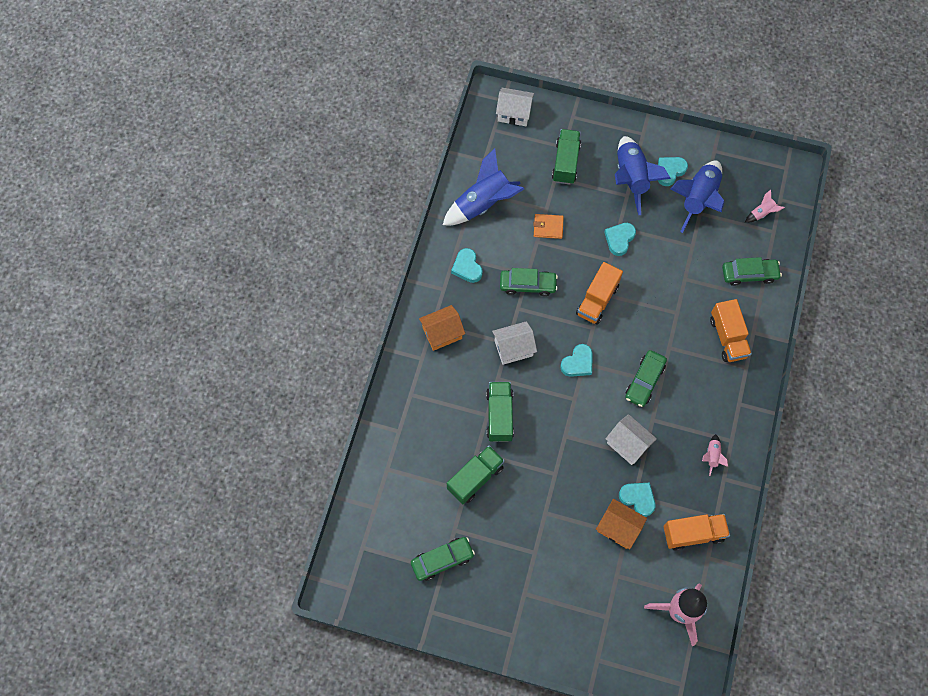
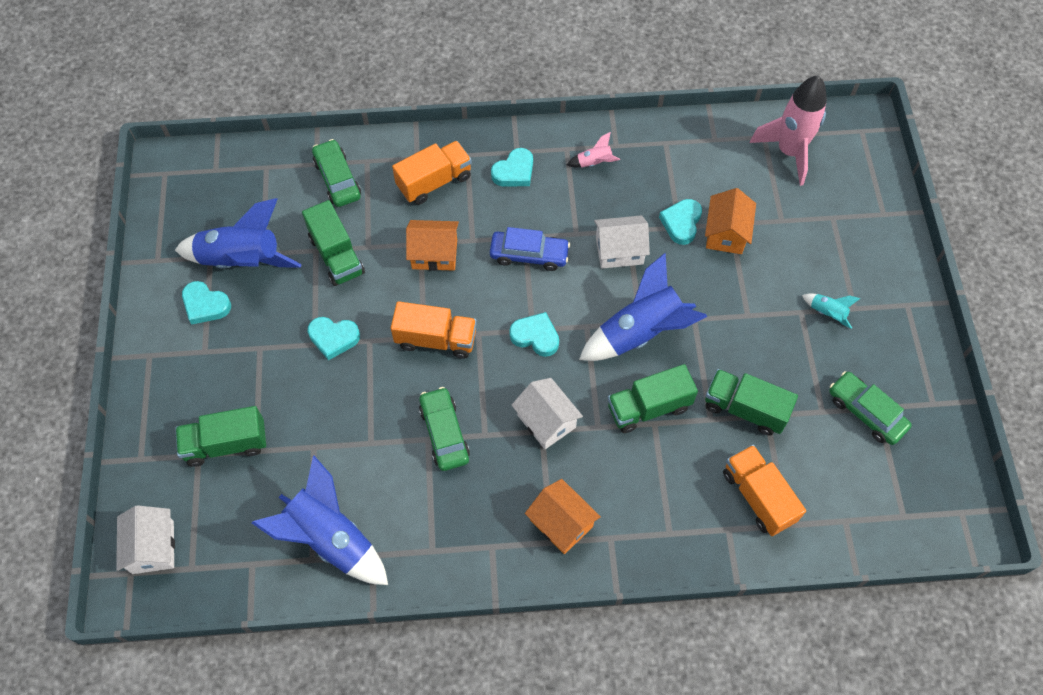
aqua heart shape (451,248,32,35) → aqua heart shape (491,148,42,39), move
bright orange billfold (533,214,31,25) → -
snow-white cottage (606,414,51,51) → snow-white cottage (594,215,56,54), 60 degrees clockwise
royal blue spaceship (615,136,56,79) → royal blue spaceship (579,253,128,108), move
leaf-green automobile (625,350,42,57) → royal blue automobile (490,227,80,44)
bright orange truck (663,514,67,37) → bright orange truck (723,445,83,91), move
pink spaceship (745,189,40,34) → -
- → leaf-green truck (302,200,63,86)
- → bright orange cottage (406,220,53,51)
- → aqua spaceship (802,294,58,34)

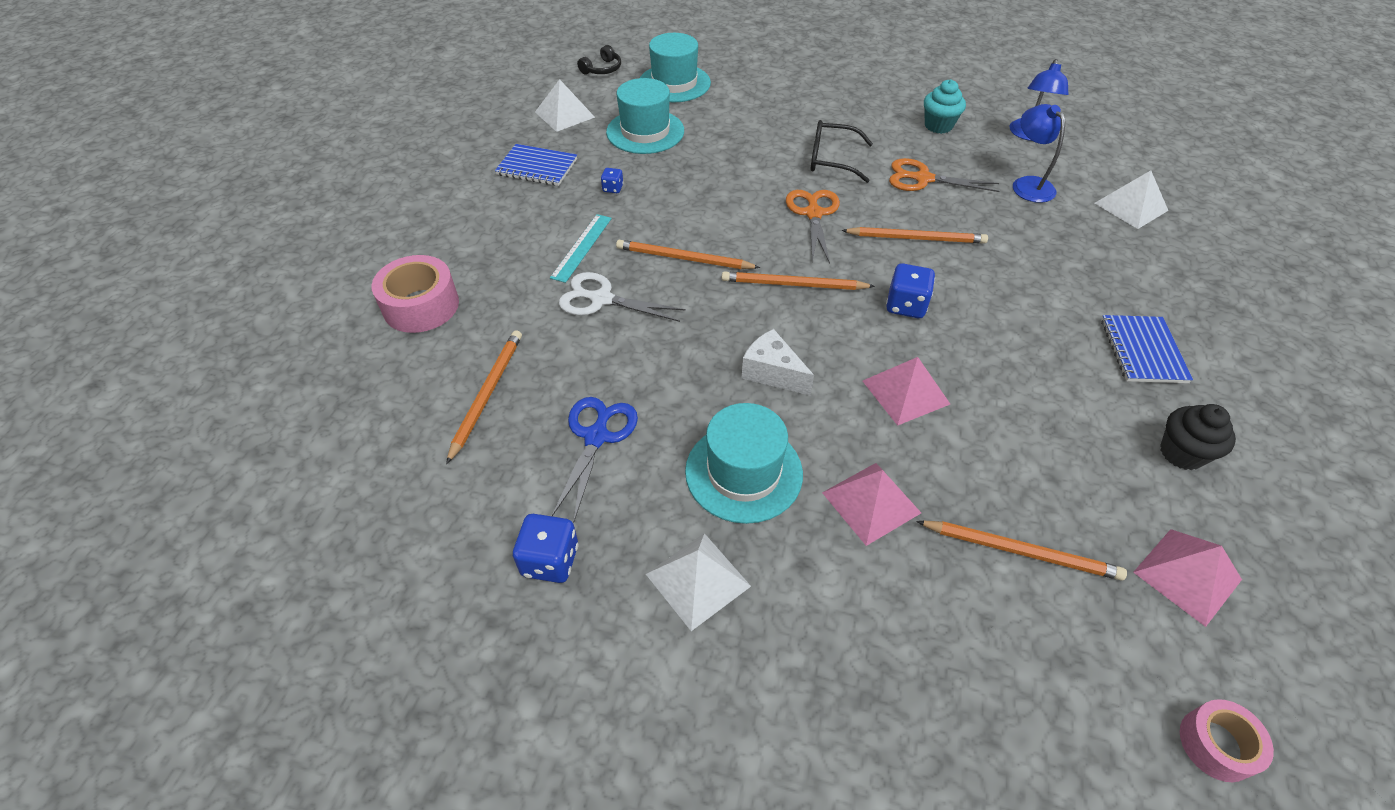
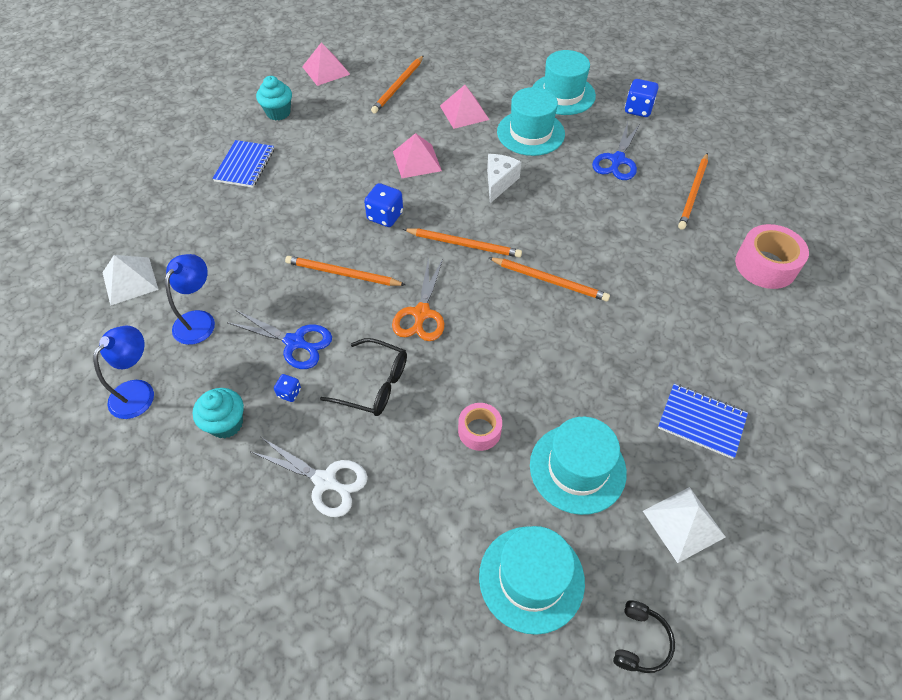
aqua measuring stick (550,214,62,69) → -
snow-white scissors (559,272,127,50) → snow-white scissors (251,437,117,80), move
jet-black over-ear headphones (577,45,44,30) → jet-black over-ear headphones (613,600,62,73), 150 degrees clockwise
royal blue die (601,168,22,25) → royal blue die (274,374,27,28), move
snow-white pyramid (646,533,105,98) → aqua top hat (532,50,64,65)
snow-white piece of cheese (742,329,72,66) → snow-white piece of cheese (487,154,34,49), 120 degrees counterclockwise
bright orange scissors (889,158,111,34) → royal blue scissors (228,310,104,59)
bright orange lead pencil (916,521,211,60) → bright orange lead pencil (371,55,53,58), 90 degrees counterclockwise
royal blue desk lamp (1013,104,52,99) → royal blue desk lamp (165,254,50,91), 150 degrees counterclockwise
jet-black fairy cake (1160,404,76,66) → aqua fairy cake (256,76,36,44)
pink tape (1180,699,94,83) → pink tape (458,403,44,48), move

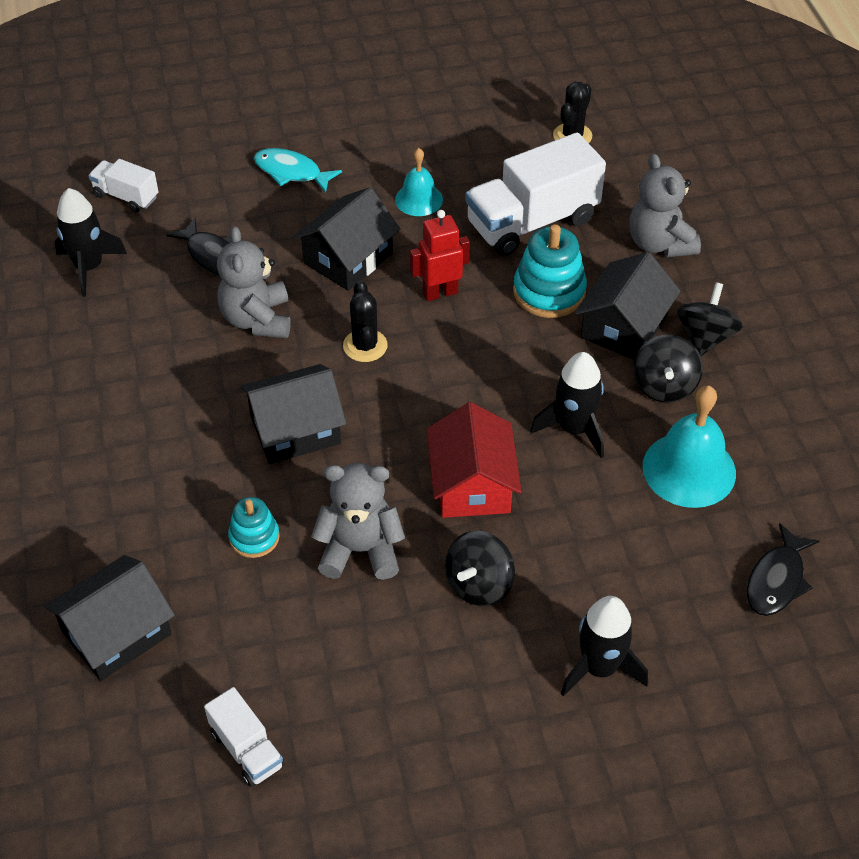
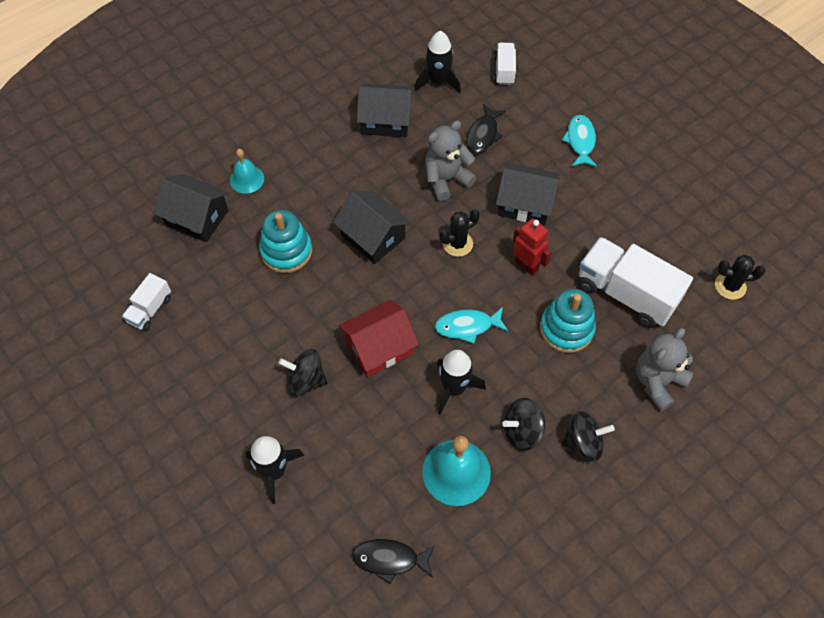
aqua stacking toy (228,497,52,61) → aqua stacking toy (259,210,53,63), x1.65
ash-grey stuffed bear (311,463,94,117) → -
aqua school bell (395,148,48,68) → aqua school bell (230,149,34,45), move
jet-black cottage (575,252,105,108) → jet-black cottage (357,83,57,54), move
- → aqua fish figure (435,307,73,37)

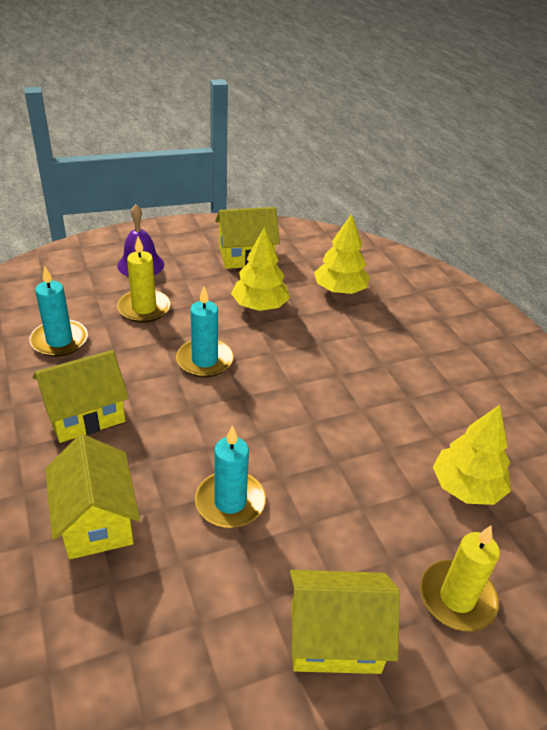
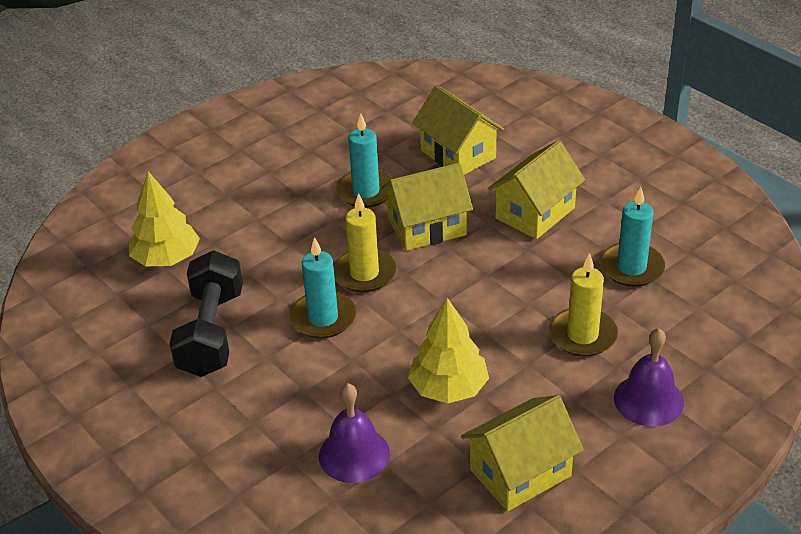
aqua wax candle (176,287,57,90) → aqua wax candle (289,237,67,101), move
bright yellow cottage (290,570,110,104) → bright yellow cottage (381,163,92,88), move
bright yellow toy tree (314,214,56,80) → purple school bell (319,383,71,100)
bright yellow wax candle (420,526,80,106) → bright yellow wax candle (333,193,63,99), move
- → jet-black free weight (169,250,74,127)

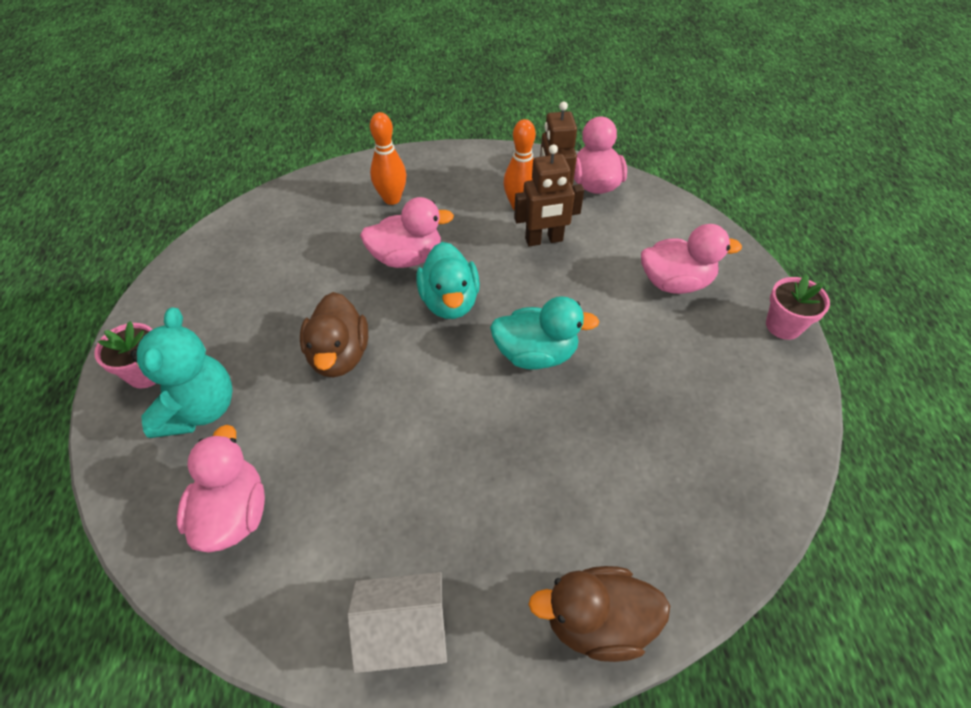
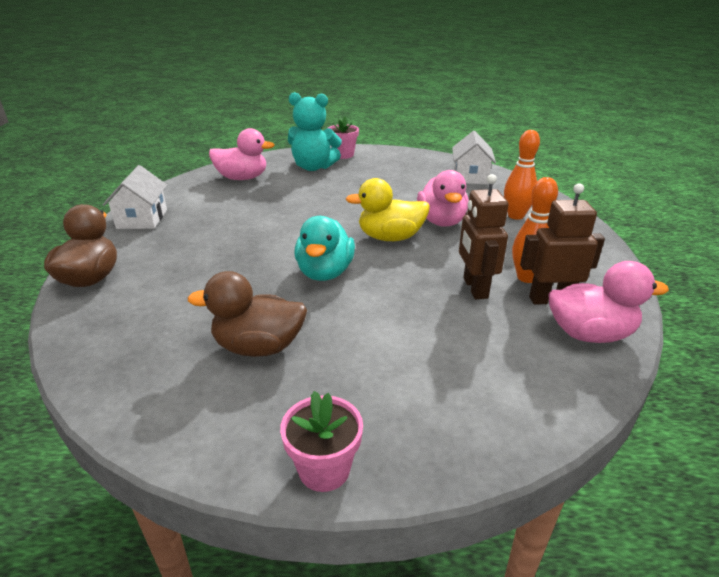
dark brown duck (300,292,68,86) → dark brown duck (188,271,119,86), move
aqua duck (416,242,64,77) → bright yellow duck (346,178,84,63)
pink duck (641,224,101,70) → -
- → snow-white cottage (452,131,44,53)

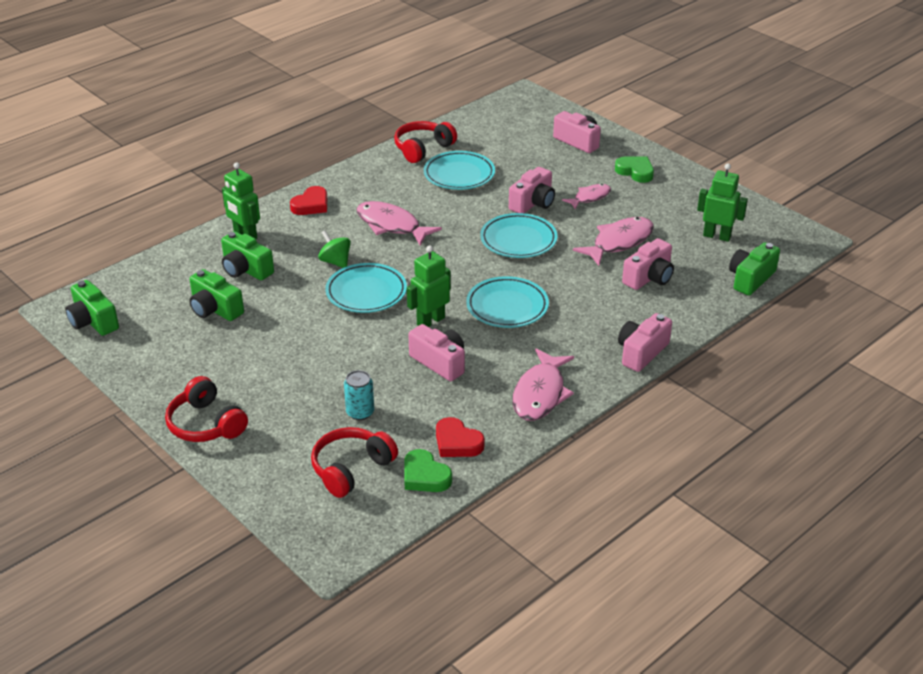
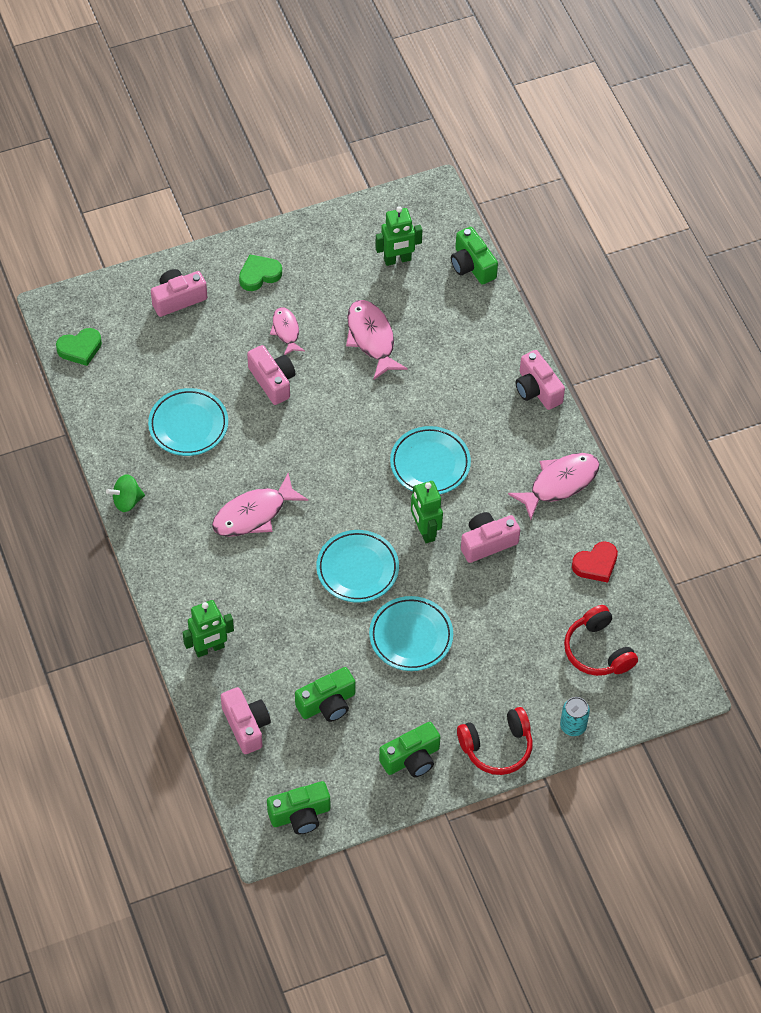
leaf-green photo camera (221,231,53,49) → leaf-green photo camera (379,722,61,55), move
scarlet heart shape (290,186,37,29) → -
leaf-green toy top (318,230,33,38) → leaf-green toy top (106,474,39,38), move
aqua soda can (344,370,30,50) → aqua soda can (560,697,30,39), move
scarlet over-ear headphones (394,121,63,42) → -
leaf-green heart shape (404,449,48,43) → leaf-green heart shape (56,328,46,38), move
aqua dinner plate (480,213,77,45) → aqua dinner plate (369,596,84,75), move
pink fish figure (512,348,62,73) → pink fish figure (508,453,91,67), 75 degrees counterclockwise
pink photo camera (622,238,52,52) → pink photo camera (221,687,50,67), move
leaf-green robot (697,164,51,78) → leaf-green robot (375,206,47,60), 150 degrees counterclockwise

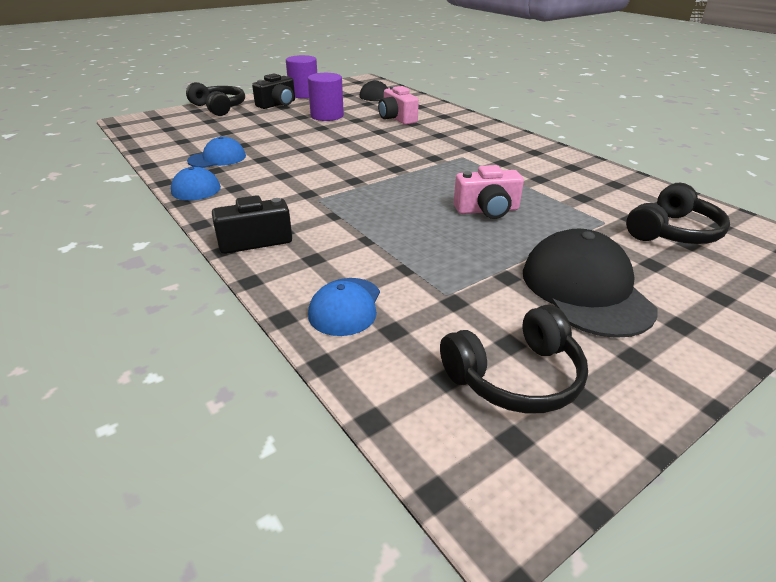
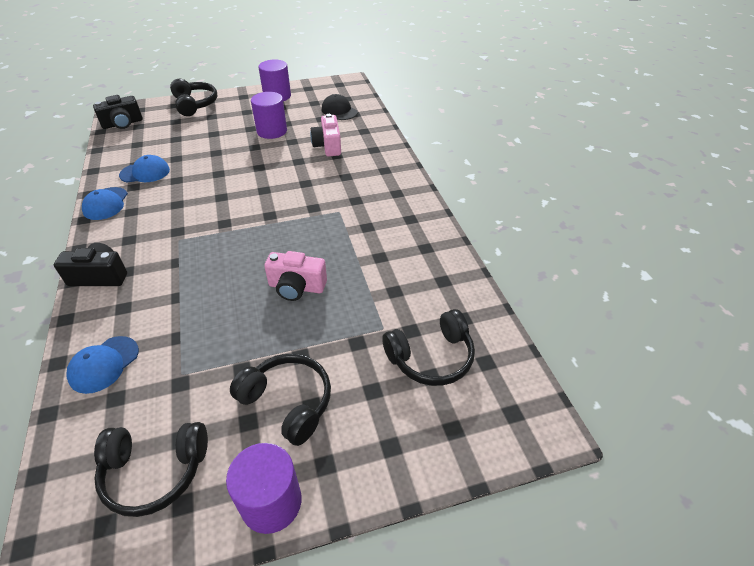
jet-black photo camera (252,73,43,36) → jet-black photo camera (93,95,50,34), move
jet-black baseball cap (523,229,135,109) → jet-black over-ear headphones (230,354,101,92)
- → purple cylinder shape (226,443,76,91)

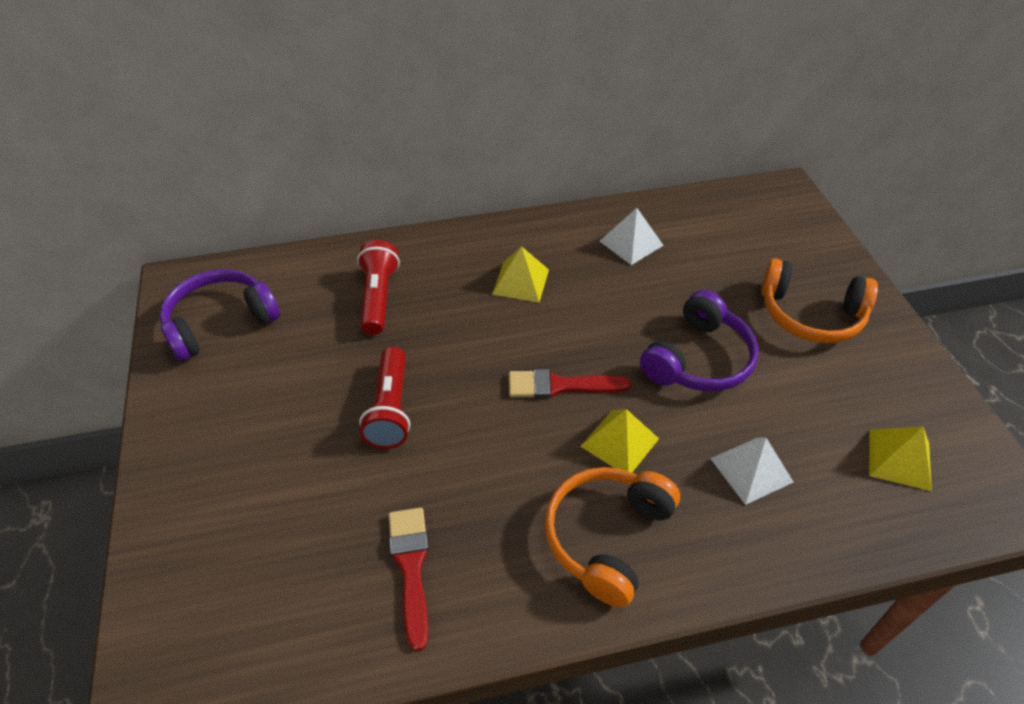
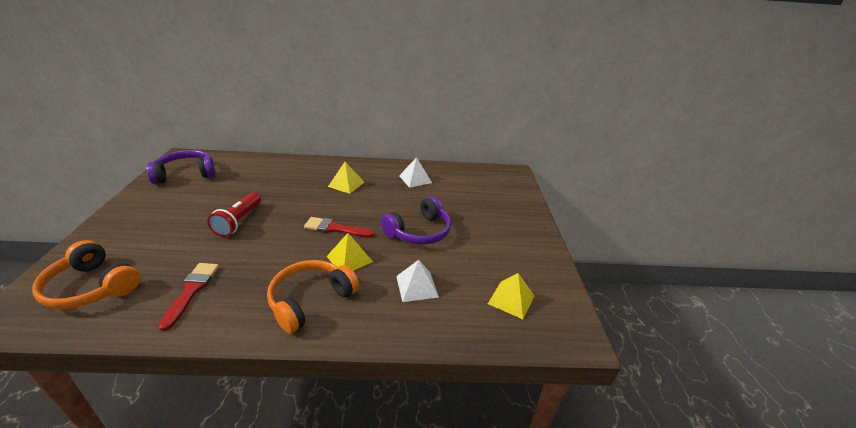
scarlet flashlight (357,240,43,95) → -
bright orange over-ear headphones (761,258,117,85) → bright orange over-ear headphones (32,240,108,69), move

